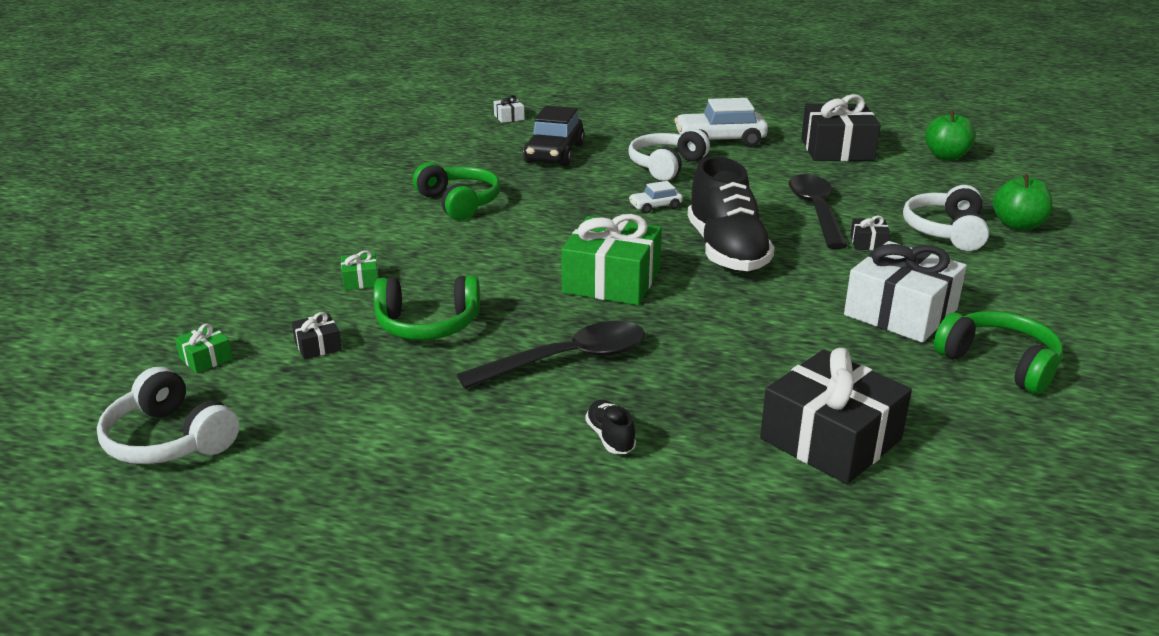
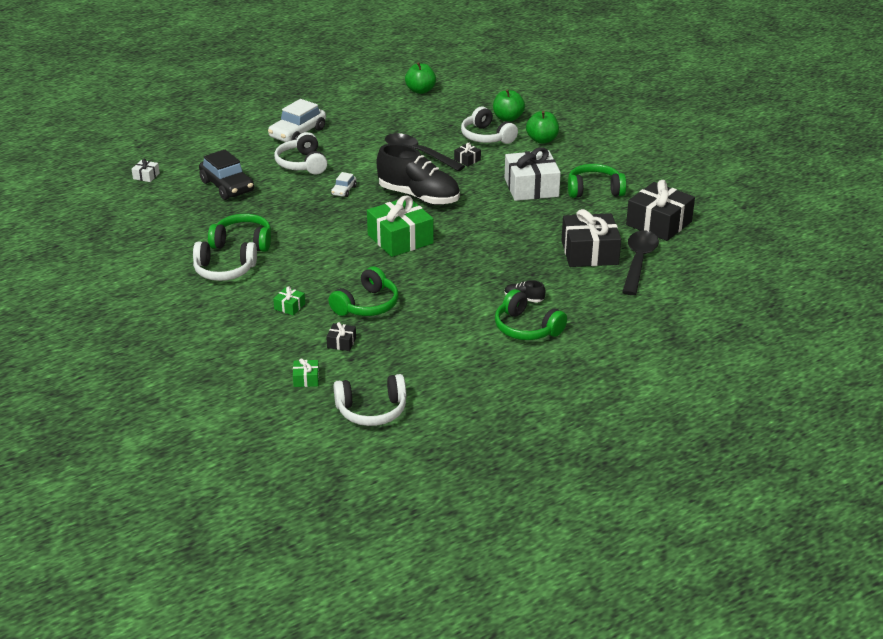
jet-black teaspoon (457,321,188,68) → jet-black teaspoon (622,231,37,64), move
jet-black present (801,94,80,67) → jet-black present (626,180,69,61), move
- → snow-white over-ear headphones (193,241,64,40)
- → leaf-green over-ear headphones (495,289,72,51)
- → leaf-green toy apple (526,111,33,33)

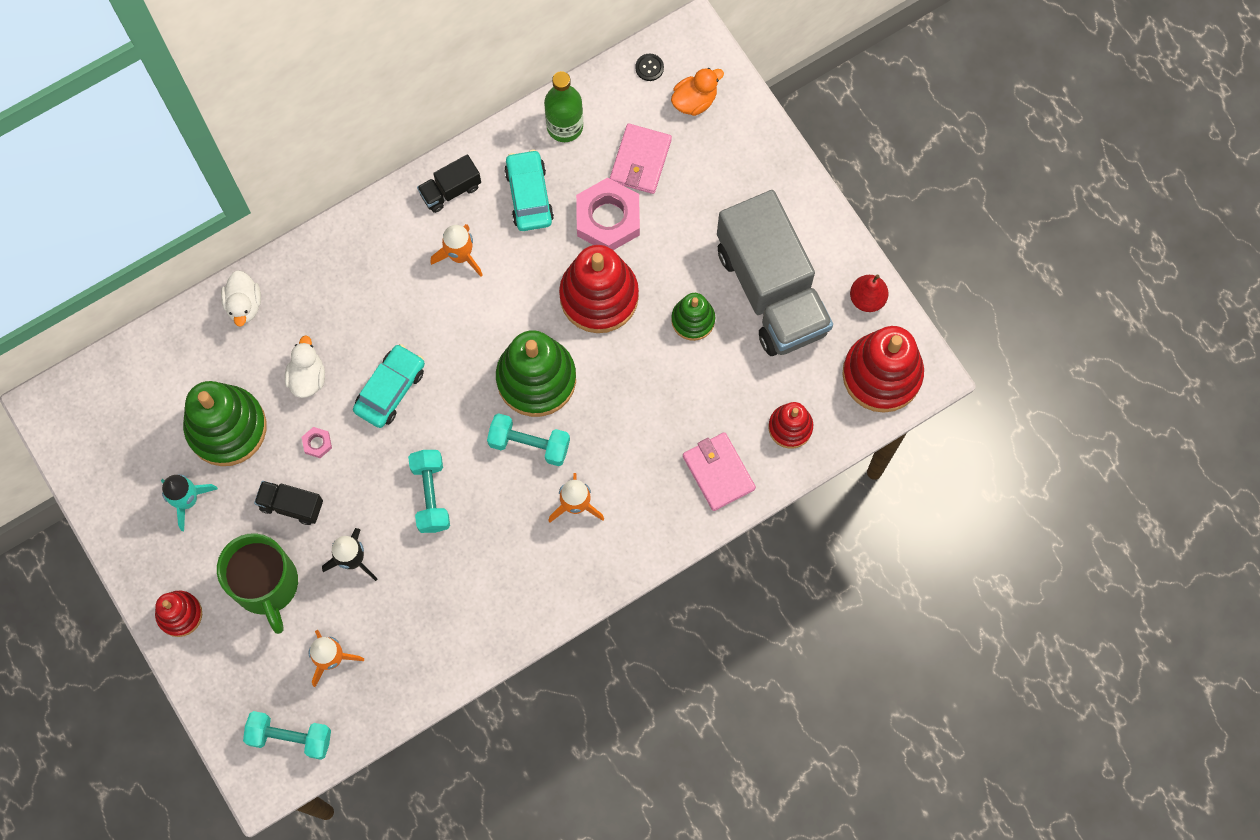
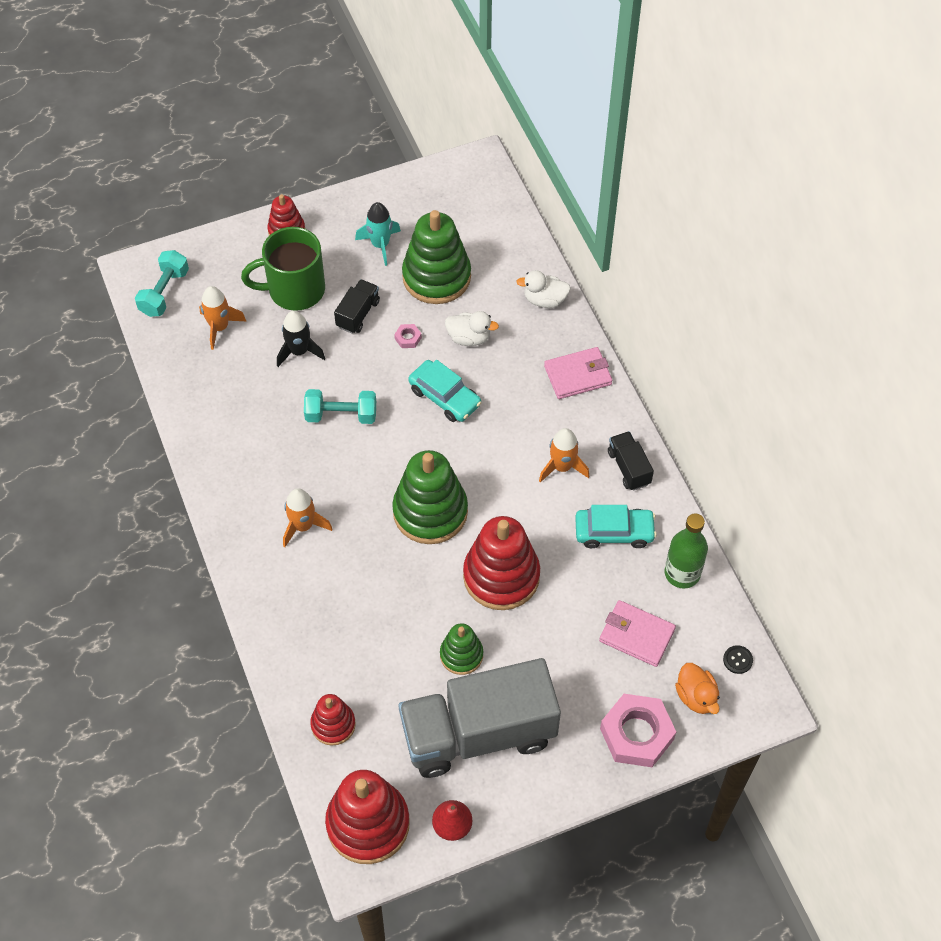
aqua free weight (487,413,83,53) → -
pink hexagon nut (576,178,64,72) → pink hexagon nut (600,694,76,73), move
pink billfold (683,432,73,79) → pink billfold (544,347,68,52), move

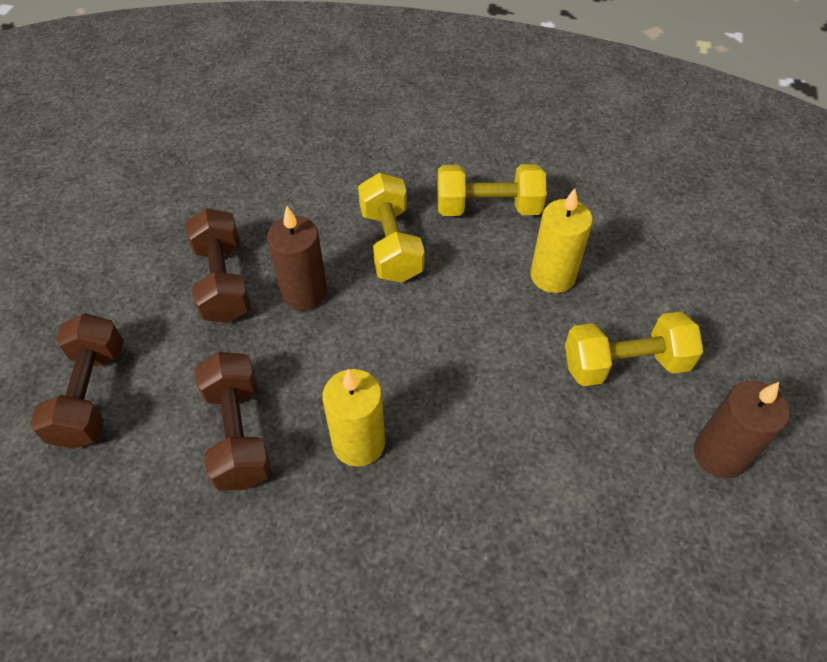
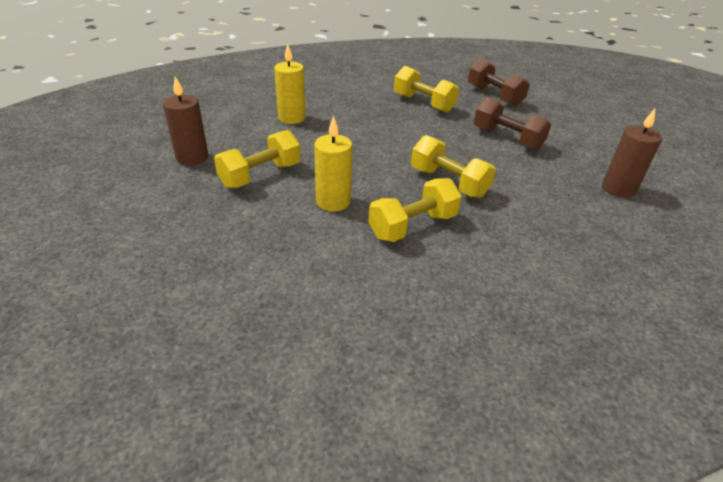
dark brown free weight (194,352,78,139) → bright yellow free weight (394,66,65,47)
dark brown wax candle (267,206,60,105) → dark brown wax candle (602,109,60,89), move
bright yellow wax candle (323,369,62,98) → bright yellow wax candle (274,44,32,80), move

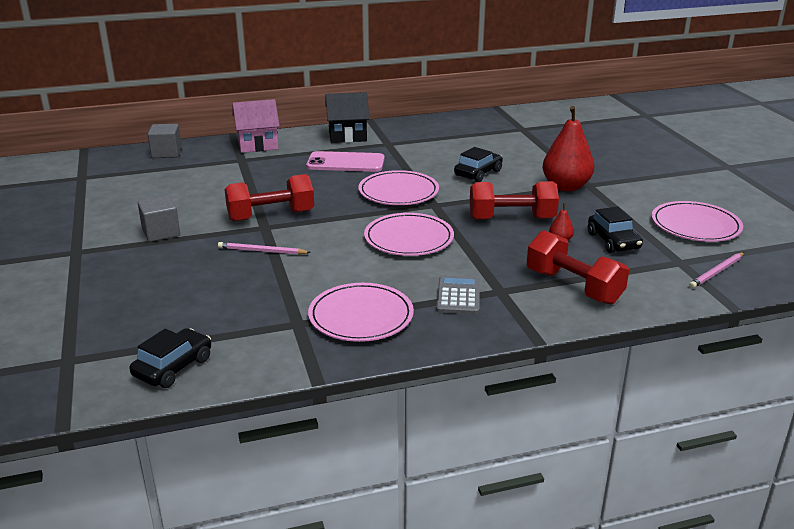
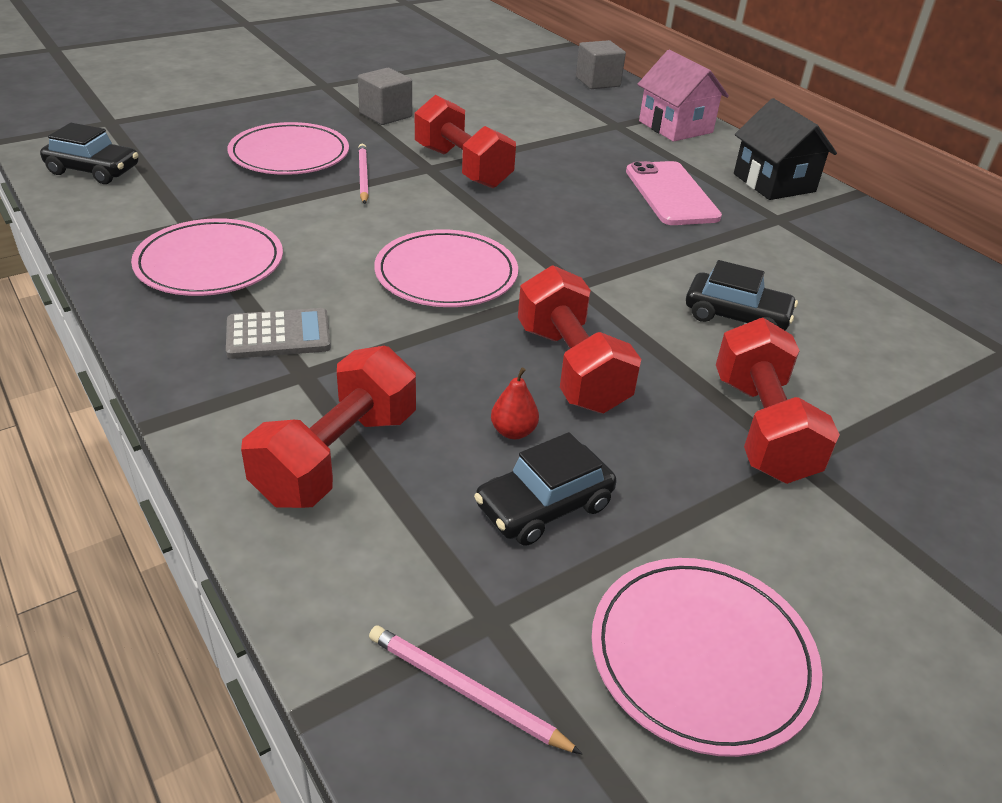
pink dinner plate (358,170,81,35) → pink dinner plate (228,122,121,53), move
scarlet pear (543,106,51,86) → scarlet free weight (716,318,124,166)

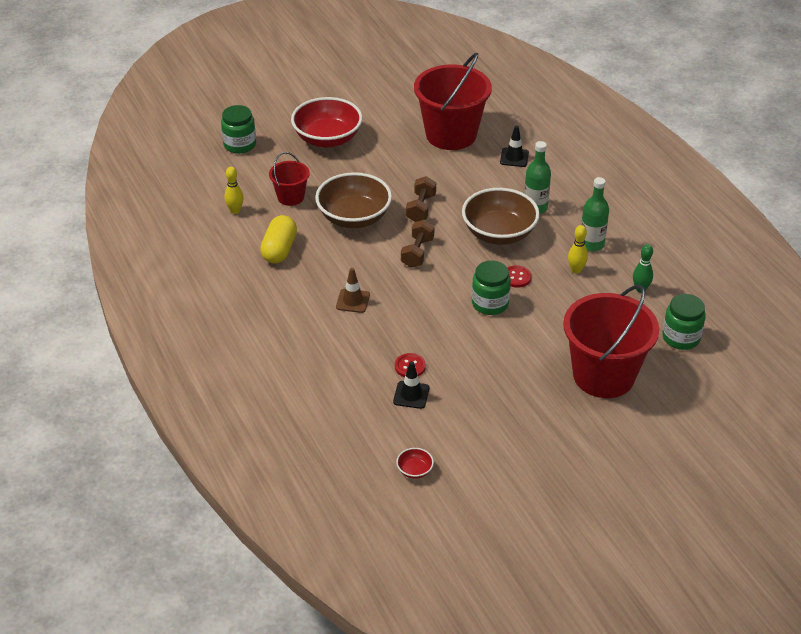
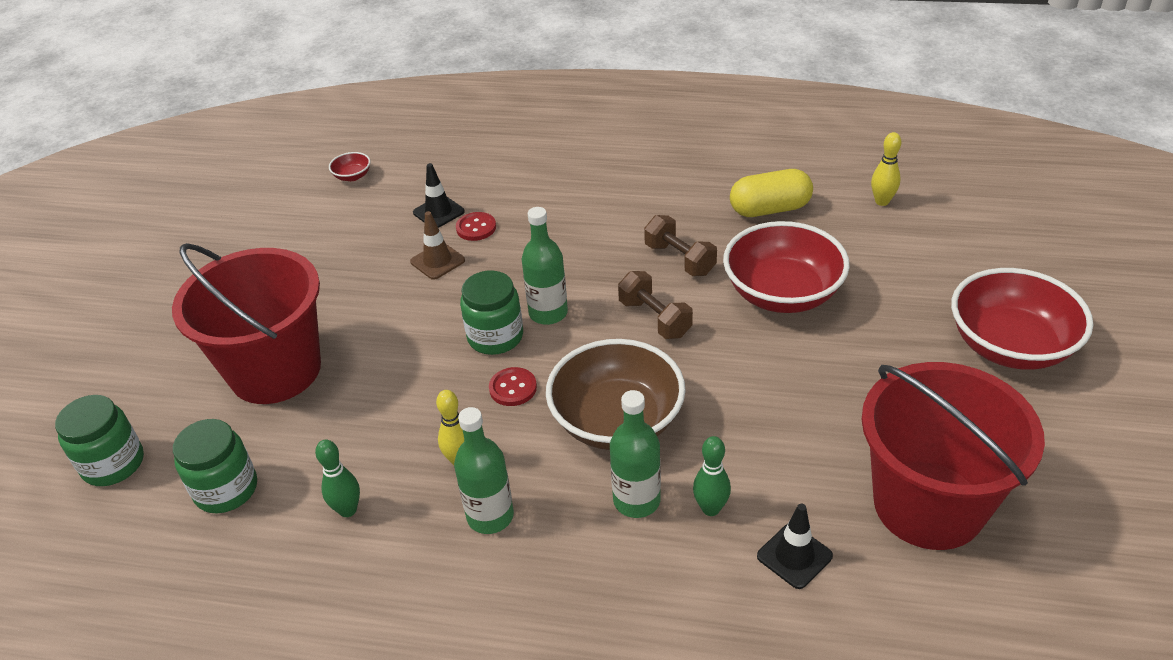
leaf-green jar (221,105,35,49) → leaf-green jar (55,395,89,91), move
bright yellow pill shape (260,215,37,48) → bright yellow pill shape (730,169,83,48), 60 degrees counterclockwise
scarlet bucket (269,152,41,54) → -
dark brown bowl (315,172,77,56) → scarlet bowl (723,221,127,92)
dark brown traffic cone (336,268,34,45) → dark brown traffic cone (410,211,55,69), move
dark brown free weight (406,176,30,46) → dark brown free weight (644,215,73,61), move
- → leaf-green bottle (522,207,46,118)
- → leaf-green tenpin (693,436,38,80)

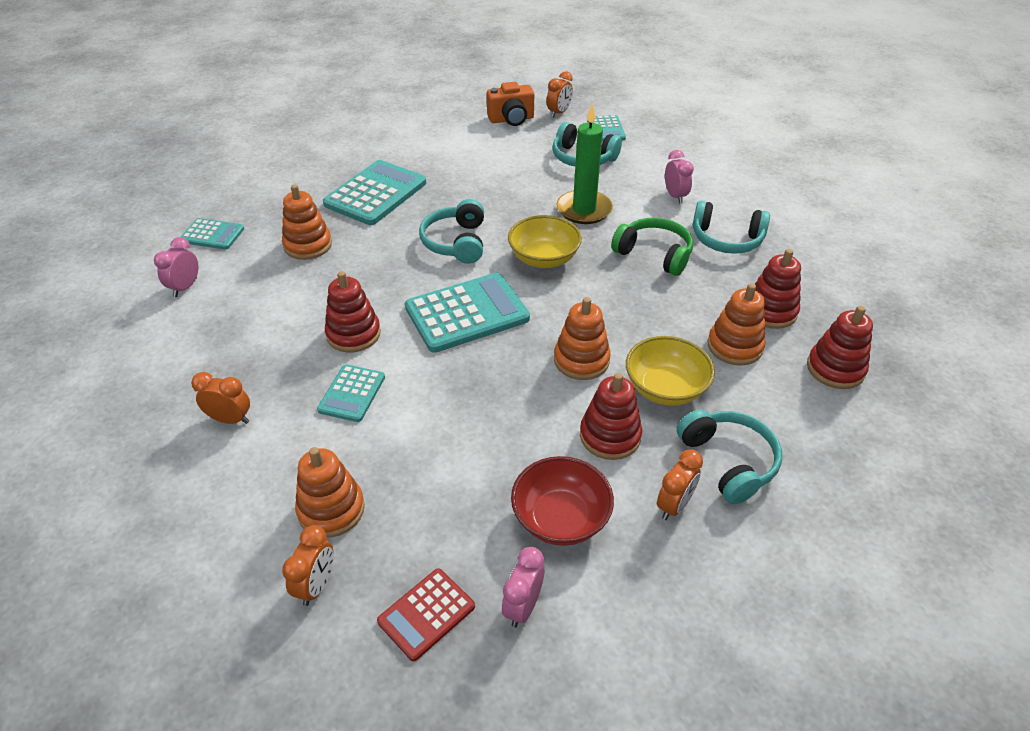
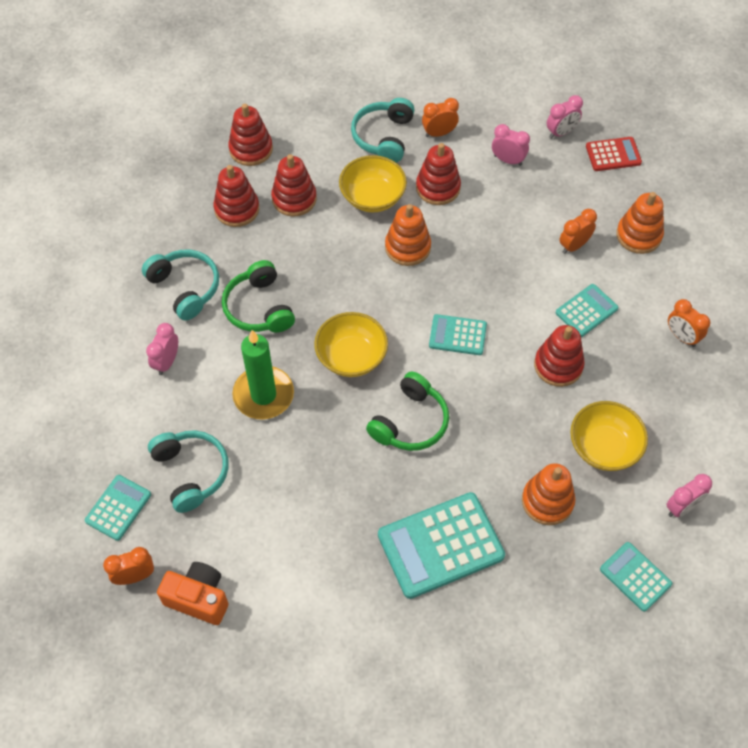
bright orange bedside clock (282,525,52,81) → bright orange bedside clock (559,209,38,45), move
aqua calculator (405,273,125,80) → aqua calculator (429,314,58,41), x0.55
aqua over-ear headphones (419,199,65,65) → leaf-green over-ear headphones (366,371,83,80)
scarlet bowl (511,456,103,90) → pink bedside clock (492,124,38,42)
bright orange stacking toy (708,283,58,83) → scarlet stacking toy (271,154,46,62)
- → bright yellow bowl (570,401,78,70)

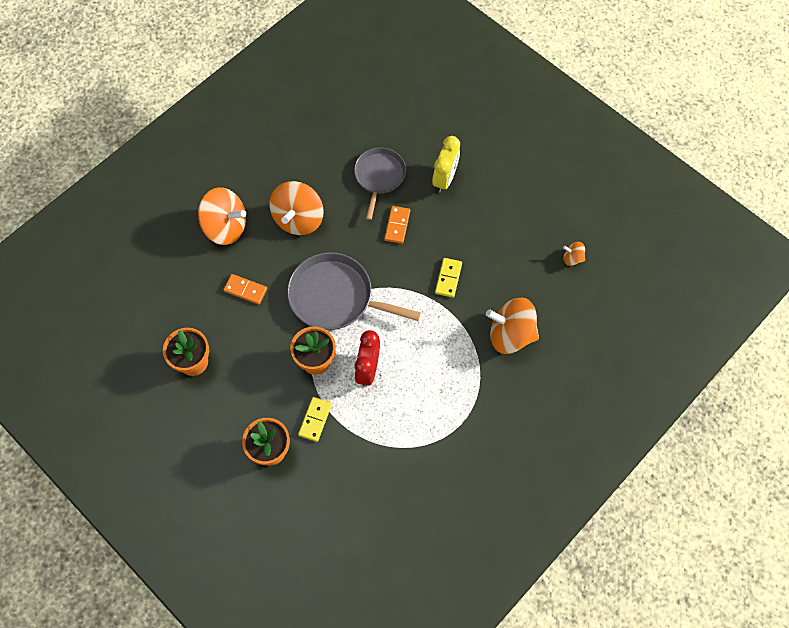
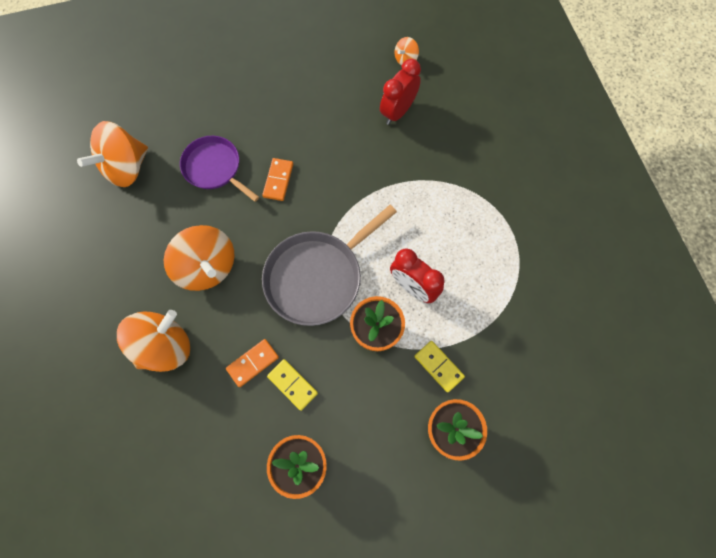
ash-grey skillet (354,147,52,73) → purple skillet (180,136,79,66)
bright orange domino piece (384,206,26,38) → bright orange domino piece (262,158,31,43), 60 degrees clockwise
bright yellow bedside clock (432,136,28,57) → -
bright yellow domino piece (435,258,27,40) → bright yellow domino piece (267,359,51,52), move
bright orange toy top (486,297,53,57) → bright orange toy top (77,121,71,66), move
- → scarlet bedside clock (380,59,41,66)

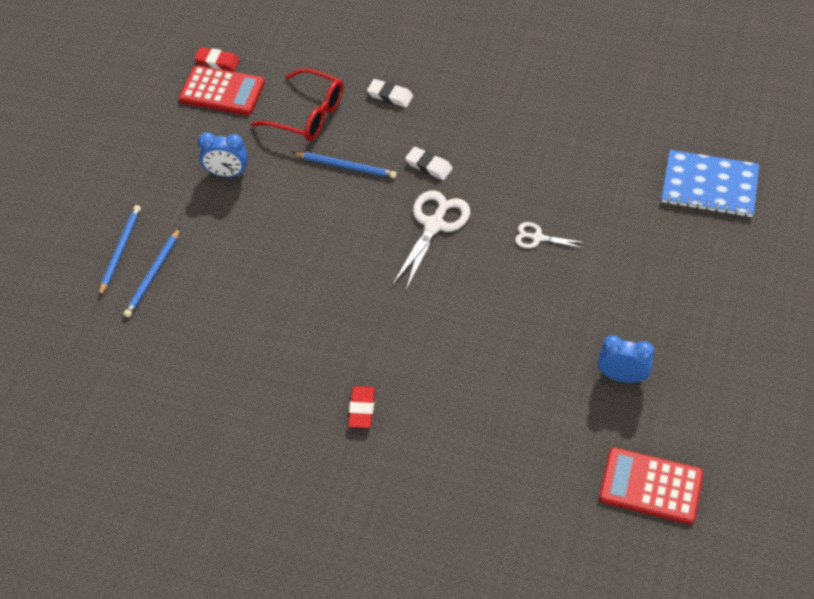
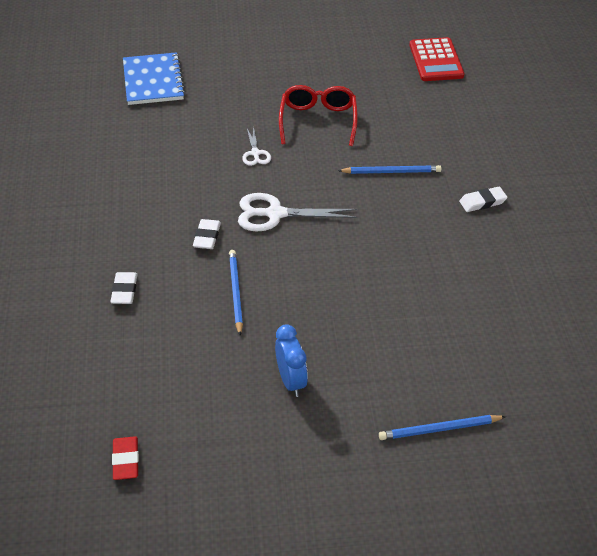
royal blue lead pencil (123,228,57,90) → royal blue lead pencil (338,165,103,9), move
scarlet calculator (179,65,86,50) → -
scarlet spectacles (251,68,92,73) → scarlet spectacles (279,85,79,61), move
scarlet gum eraser (348,386,27,42) → snow-white gum eraser (459,187,48,25)
royal blue bedside clock (598,335,57,48) → -

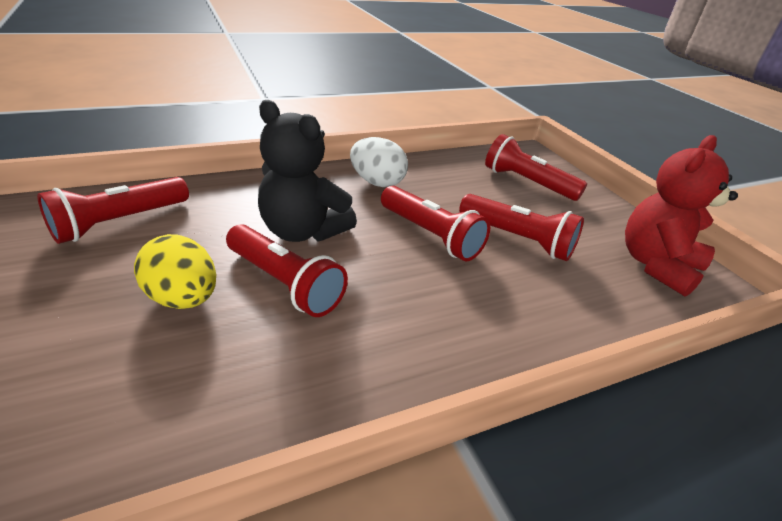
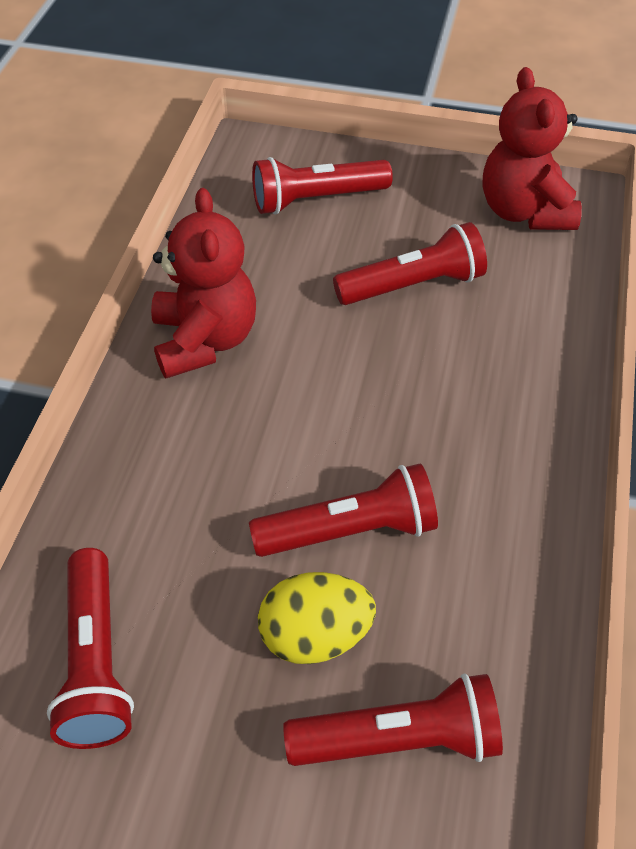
jet-black stuffed bear (258,100,99,142) → -
snow-white toy egg (350,137,58,50) → scarlet stuffed bear (151,188,105,190)
scarlet flashlight (381,186,109,75) → scarlet flashlight (283,674,220,92), move

